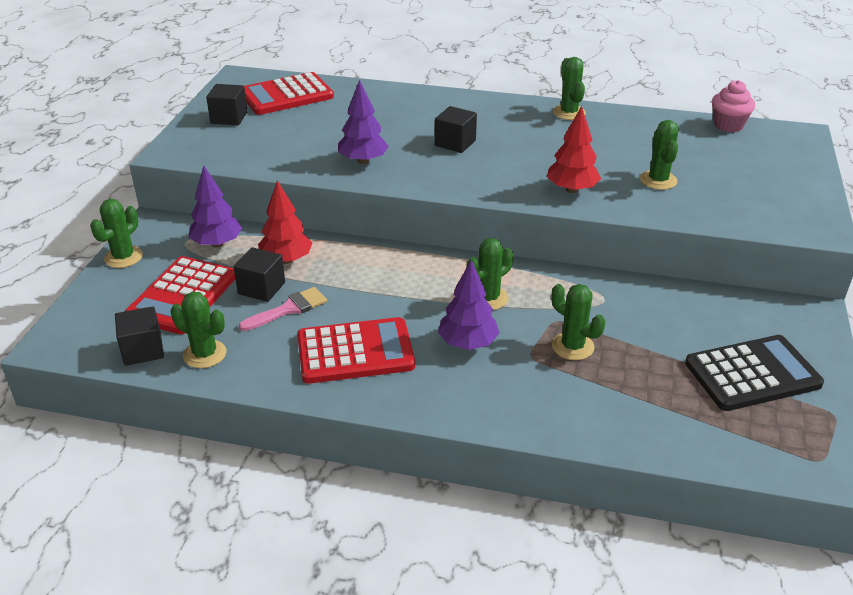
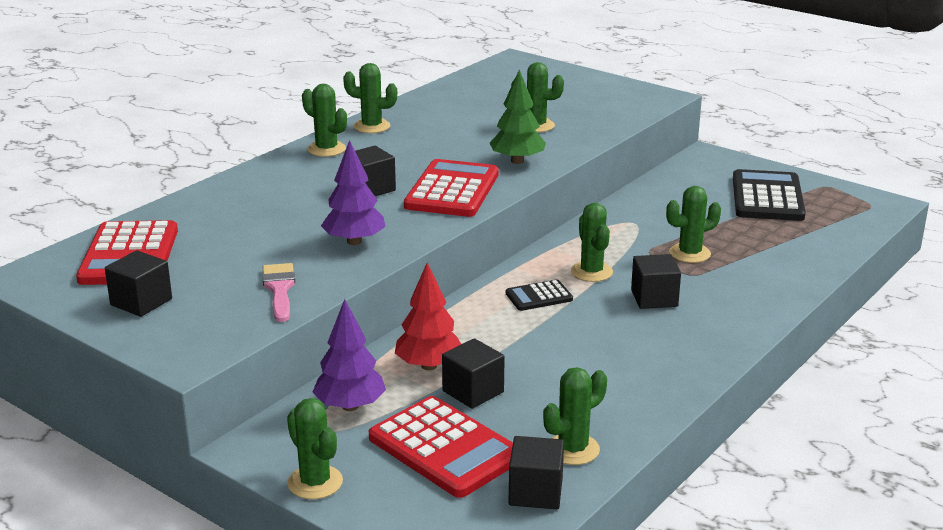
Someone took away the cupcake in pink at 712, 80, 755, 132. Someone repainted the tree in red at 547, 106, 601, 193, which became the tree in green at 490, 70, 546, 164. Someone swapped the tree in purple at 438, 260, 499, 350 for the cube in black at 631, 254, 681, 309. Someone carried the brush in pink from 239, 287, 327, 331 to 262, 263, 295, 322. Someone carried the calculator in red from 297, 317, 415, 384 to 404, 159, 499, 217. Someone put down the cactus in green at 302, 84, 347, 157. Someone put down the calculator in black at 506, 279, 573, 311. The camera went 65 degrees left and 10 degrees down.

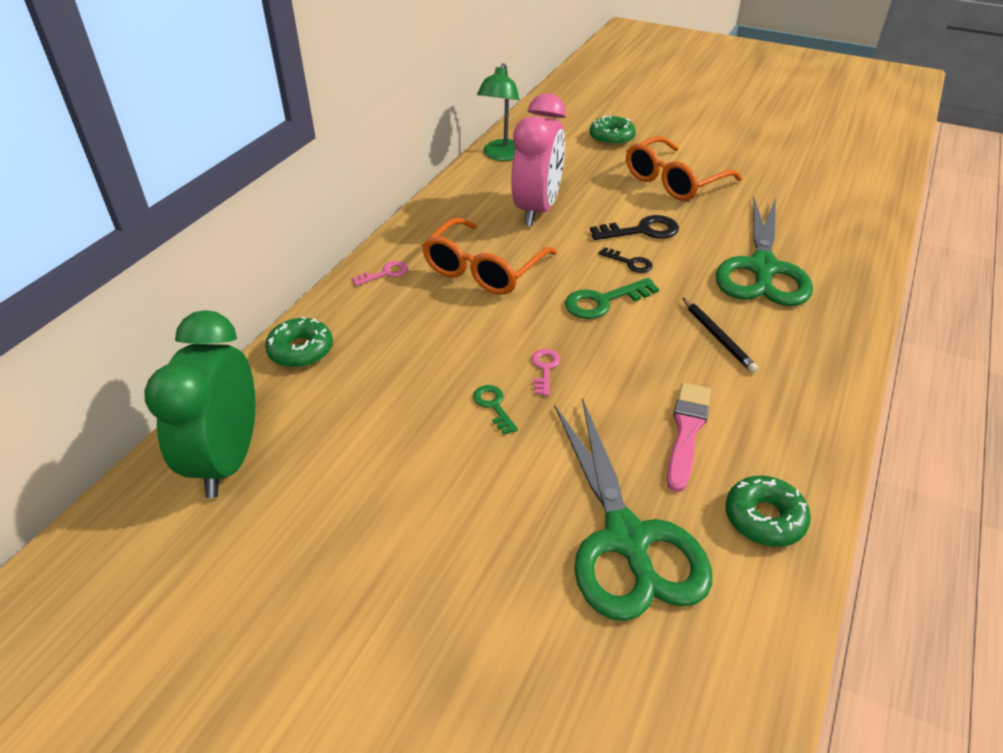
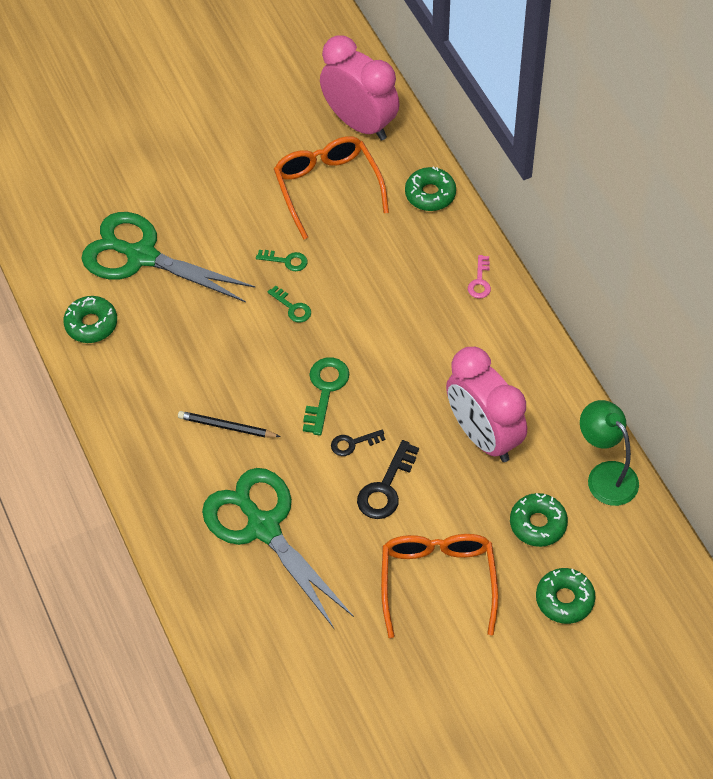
Someone carried the glasses in orange from 422, 218, 557, 295 to 274, 136, 389, 239. Someone repainted the clock in green at 144, 310, 255, 498, which became the clock in pink at 320, 36, 400, 141. Someone repainted the key in pink at 532, 349, 561, 396, which became the key in green at 268, 286, 311, 322. Someone took away the brush in pink at 667, 383, 711, 492. Someone put down the donut in green at 510, 493, 568, 547. The camera went 130 degrees right and 15 degrees up.

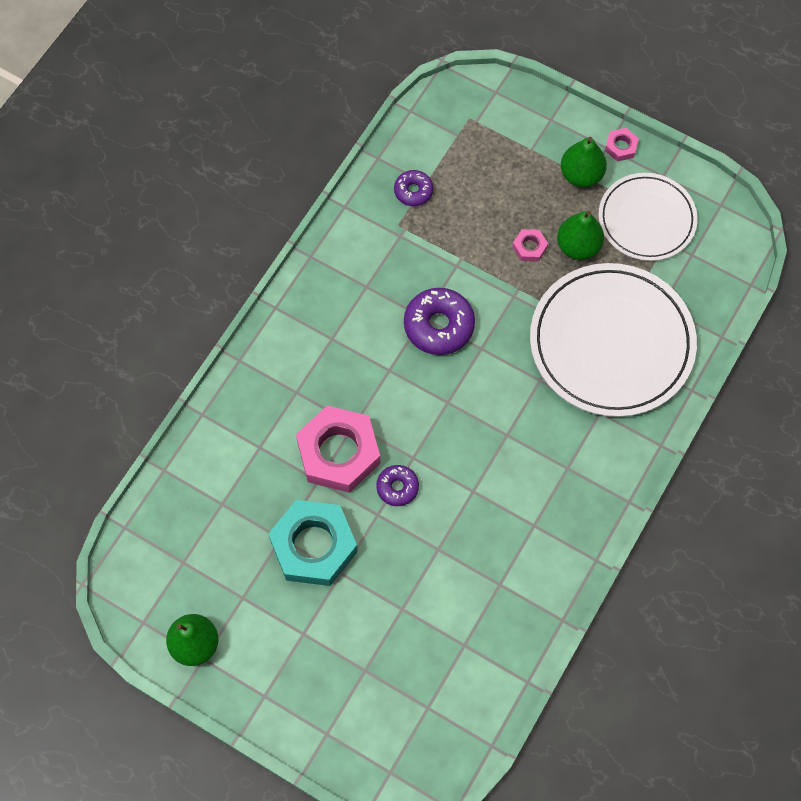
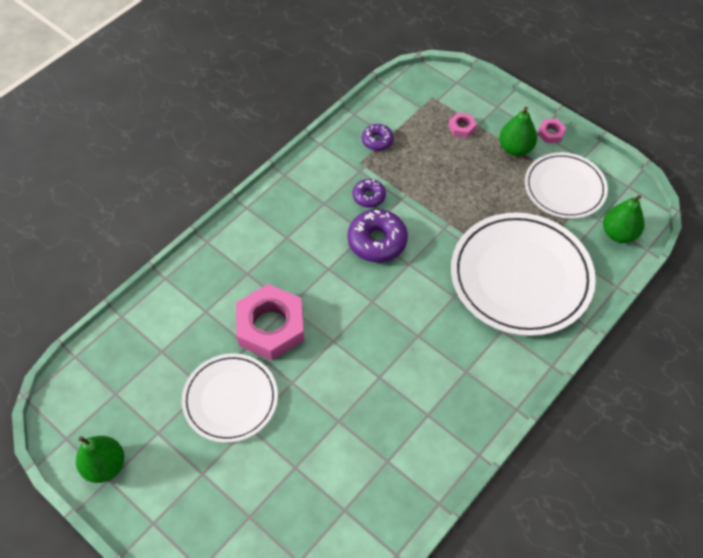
Someone carried the pear in green from 557, 211, 604, 260 to 603, 195, 645, 243. Someone carried the nut in pink from 512, 229, 548, 262 to 448, 112, 477, 138. Someone carried the donut in purple from 376, 465, 419, 506 to 353, 179, 386, 208. Someone swapped the nut in turquoise at 268, 500, 358, 586 for the plate in white at 182, 353, 278, 443. The camera went 10 degrees right and 10 degrees down.

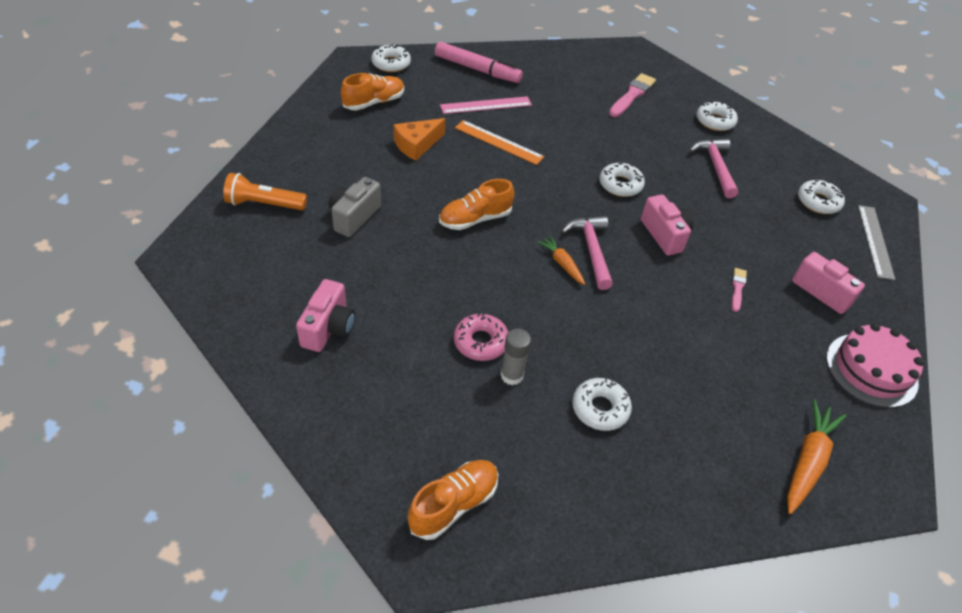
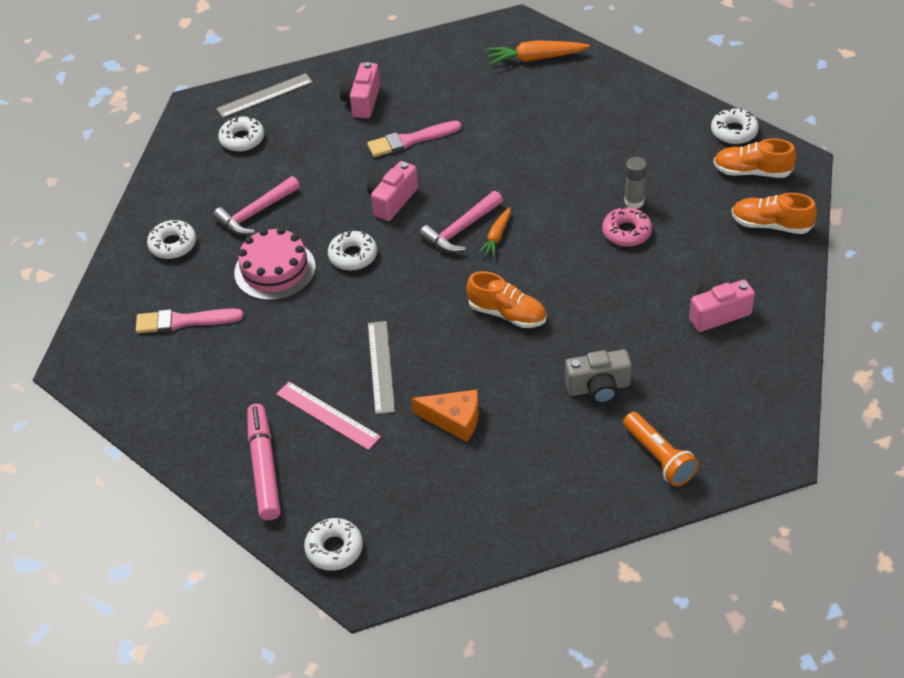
Someone carried the shoe in orange from 341, 73, 404, 110 to 732, 193, 817, 234. Someone repainted the ruler in orange at 455, 120, 544, 165, which became the ruler in grey at 368, 321, 395, 414. Someone scaled the brush in pink at 731, 268, 747, 312 by 1.81. Someone carried the cake in pink from 826, 323, 924, 408 to 234, 227, 316, 300. Someone carried the donut in white from 572, 378, 632, 431 to 711, 108, 759, 144. The camera went 120 degrees left and 0 degrees up.

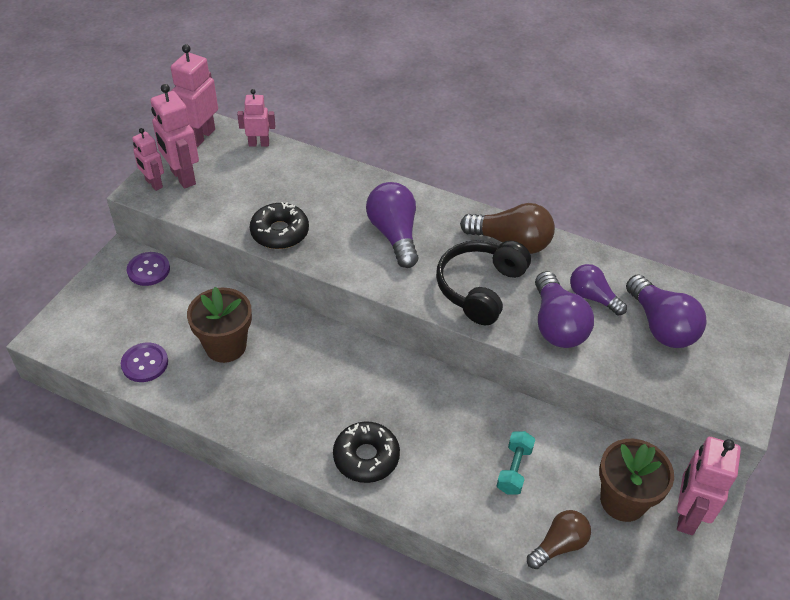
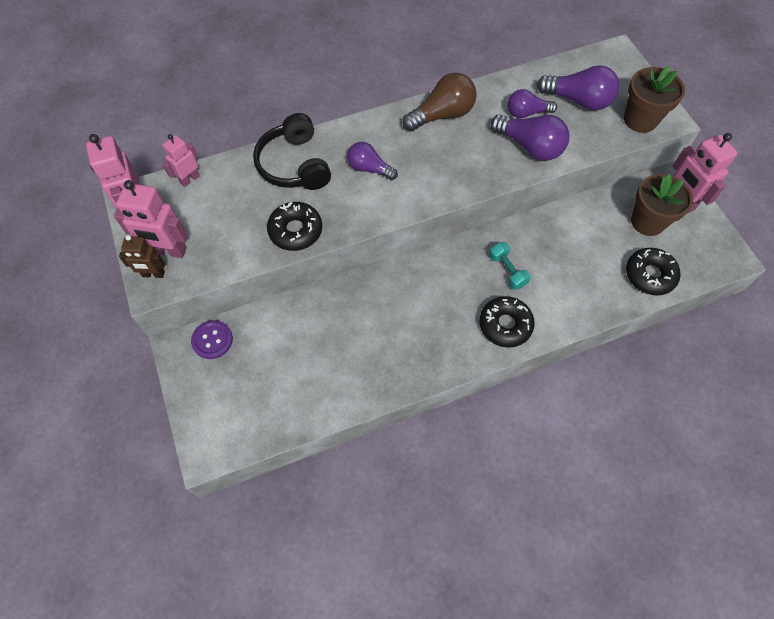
Someone repainted the robot in pink at 132, 128, 164, 191, which became the robot in brown at 119, 235, 165, 278. Someone scaled the light bulb in purple at 366, 182, 418, 268 by 0.65. Someone carried the headphones in black from 436, 240, 531, 325 to 253, 113, 331, 190. Someone carried the flower pot in brown from 187, 287, 252, 363 to 624, 66, 685, 133. Someone took away the button in purple at 121, 342, 168, 382. Someone carried the dumbbell in turquoise from 497, 431, 535, 495 to 489, 242, 531, 290. Someone swapped the light bulb in brown at 527, 510, 591, 569 for the donut in black at 626, 248, 681, 296. The camera went 45 degrees left and 15 degrees up.

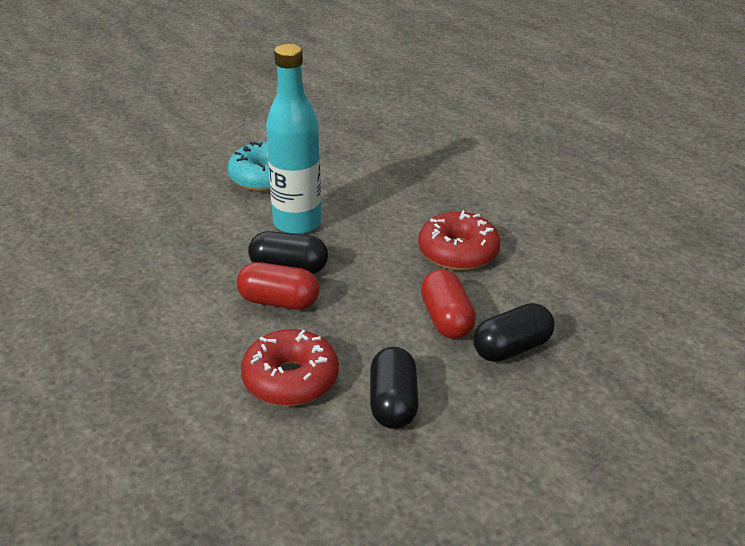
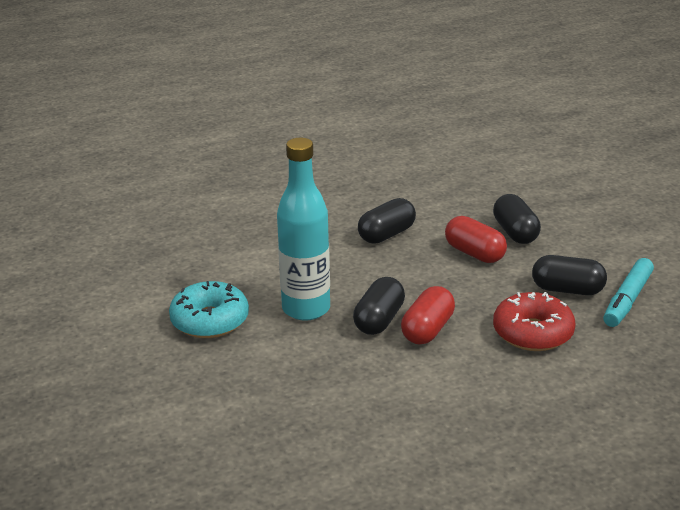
Someone swapped the donut in red at 418, 210, 500, 271 for the capsule in black at 358, 198, 416, 244. Someone rotated the capsule in red at 421, 269, 476, 339 by 45 degrees clockwise. Someone put down the marker in turquoise at 603, 258, 654, 327. The camera went 75 degrees left and 5 degrees down.

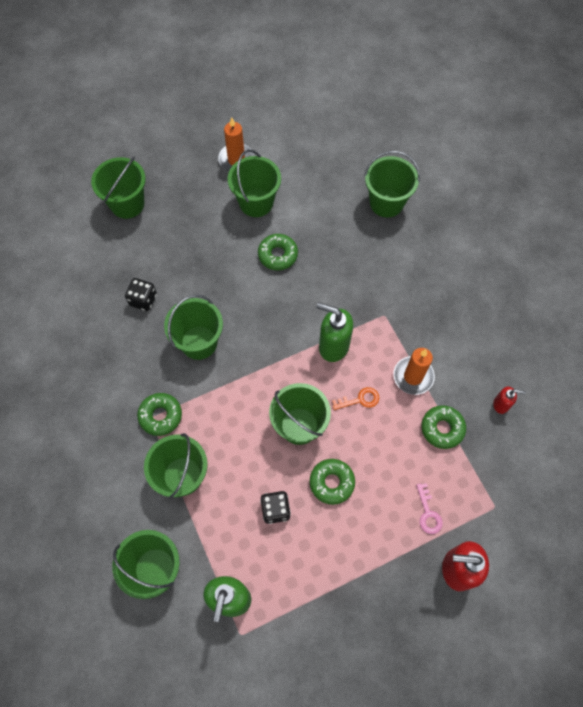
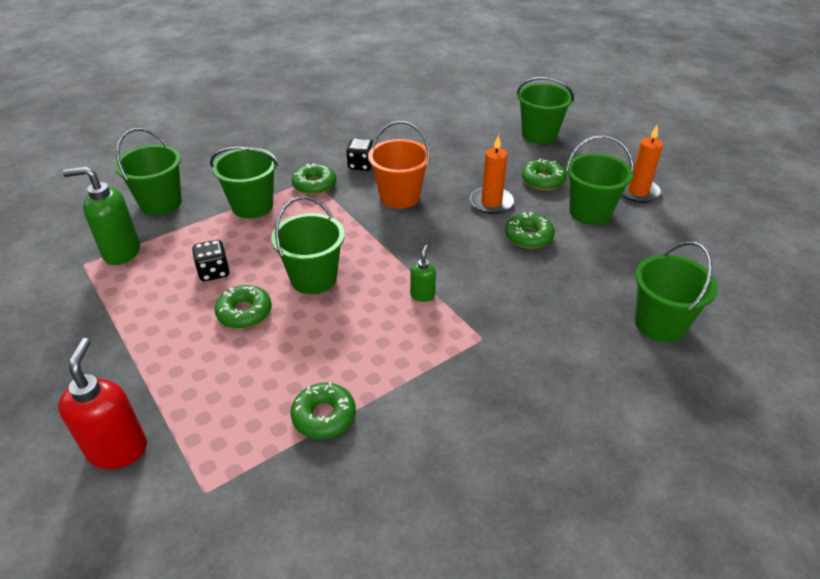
Someone carried the dice in black from 125, 278, 157, 311 to 346, 138, 373, 171. Someone repainted the bucket in green at 164, 294, 223, 360, which became the bucket in orange at 368, 121, 431, 209. Someone scaled the soap dispenser in green at 316, 302, 353, 362 by 0.53. Someone carried the candle in orange from 393, 348, 435, 395 to 470, 134, 514, 214. Someone took away the key in orange at 332, 387, 379, 410. Someone took away the soap dispenser in red at 493, 387, 526, 414. Someone took away the key in pink at 416, 483, 443, 534. Someone put down the donut in green at 522, 158, 567, 190. The camera went 80 degrees right and 25 degrees down.

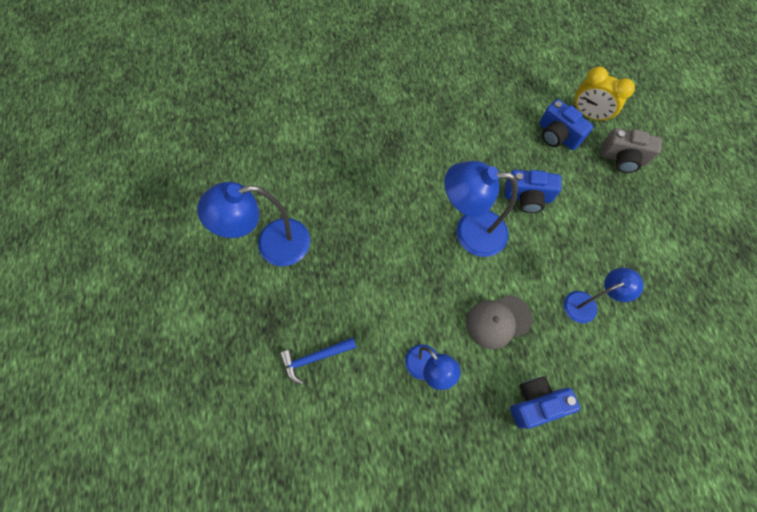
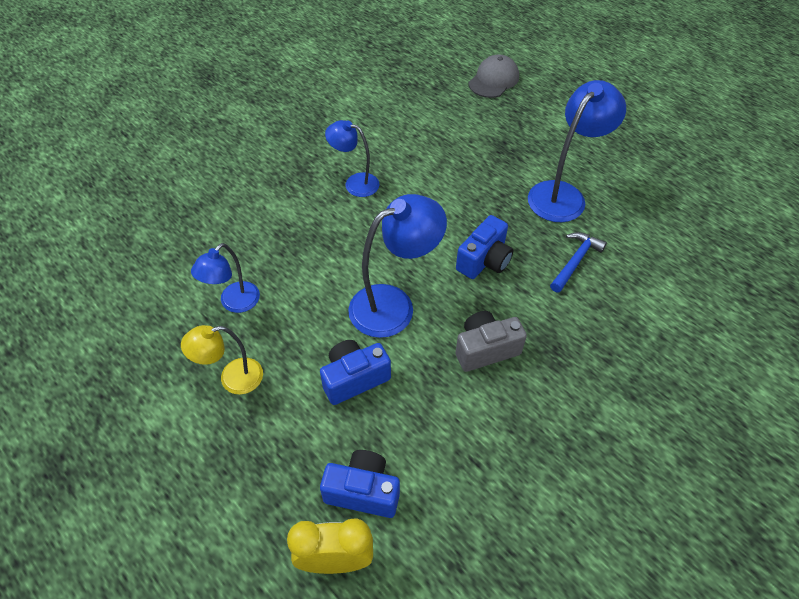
Someone carried the camera in grey from 601, 128, 662, 173 to 455, 311, 527, 372. Someone carried the cap in grey from 466, 295, 532, 349 to 468, 55, 519, 98. Someone carried the hammer in blue from 280, 337, 357, 385 to 550, 232, 607, 292. Someone carried the camera in blue from 510, 376, 580, 429 to 456, 215, 514, 279. Someone put down the lamp in yellow at 181, 325, 263, 395. The camera went 145 degrees right and 15 degrees down.

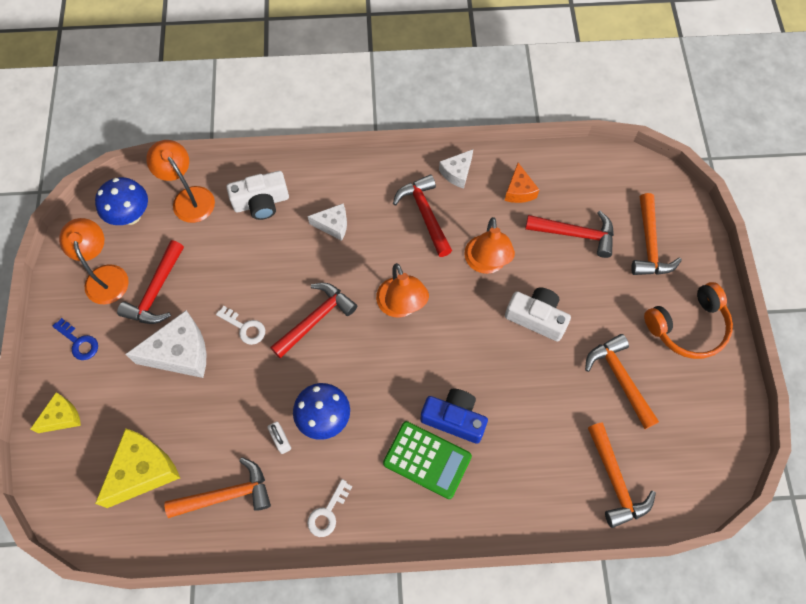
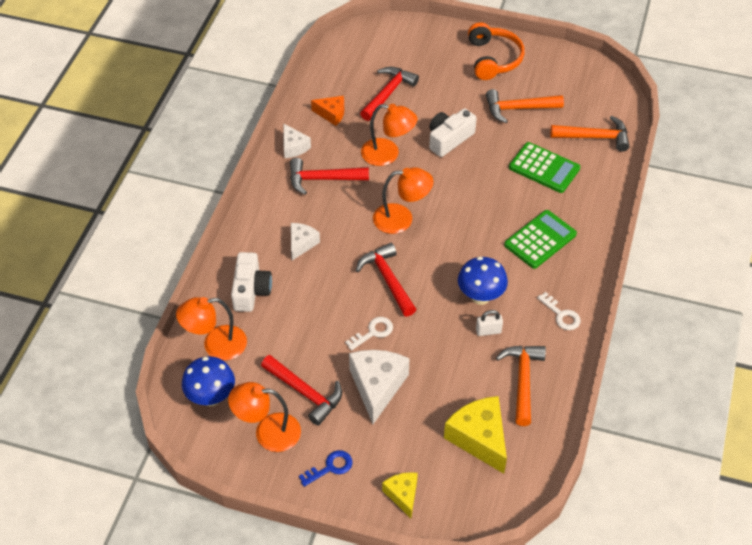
Someone took away the hammer in orange at 631, 193, 682, 275. Someone took away the camera in blue at 420, 389, 488, 444. Someone put down the calculator in green at 509, 142, 580, 193. The camera went 70 degrees left and 15 degrees down.

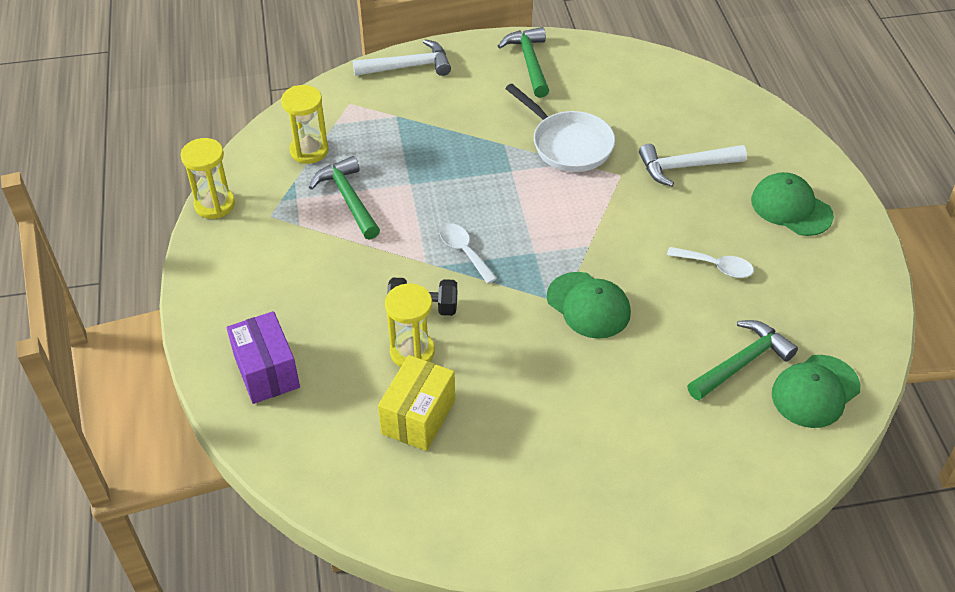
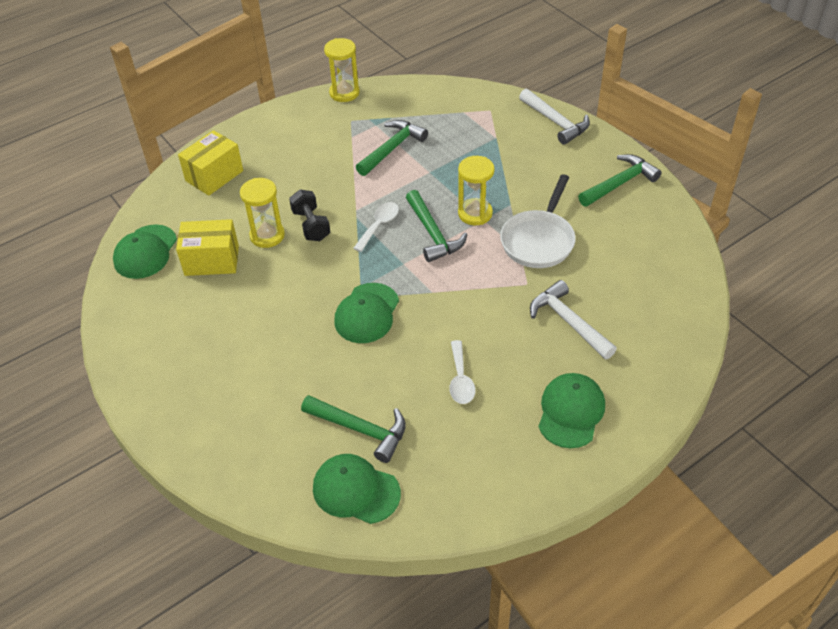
Someone carried the hourglass in yellow from 281, 85, 329, 164 to 458, 156, 495, 225. Someone repainted the box in purple at 227, 311, 300, 404, which became the box in yellow at 178, 130, 243, 196. Someone put down the hammer in green at 406, 190, 468, 262. Someone put down the cap in green at 113, 224, 177, 279. The camera went 65 degrees right and 0 degrees up.

